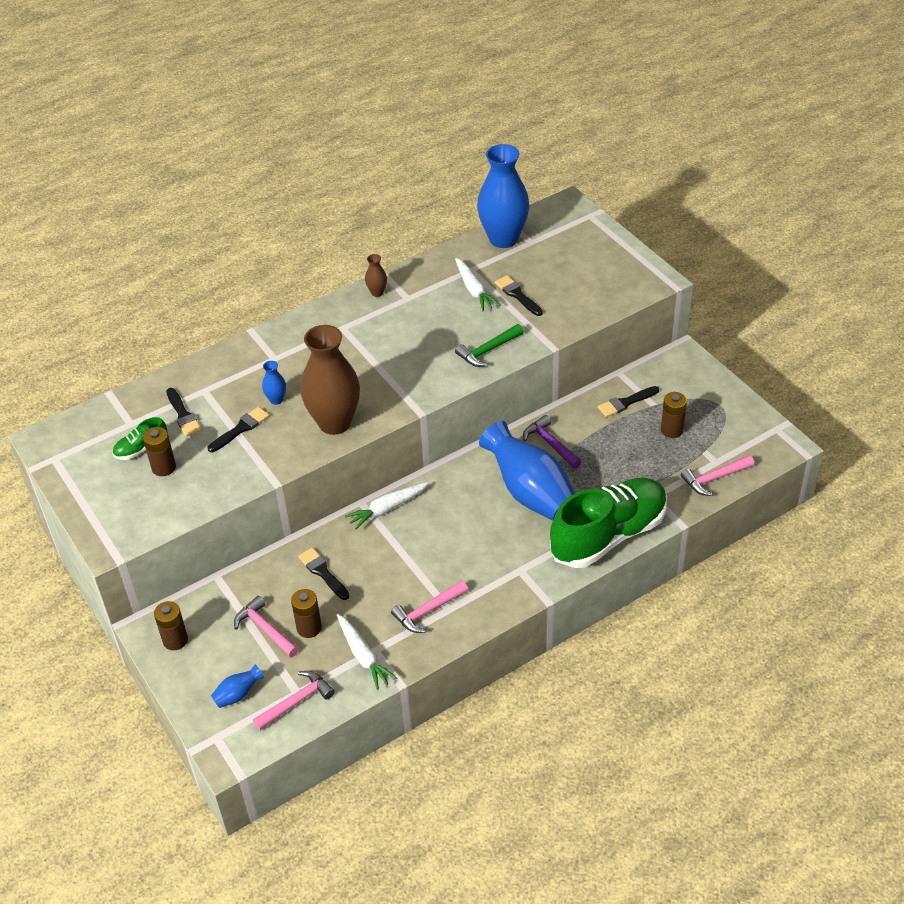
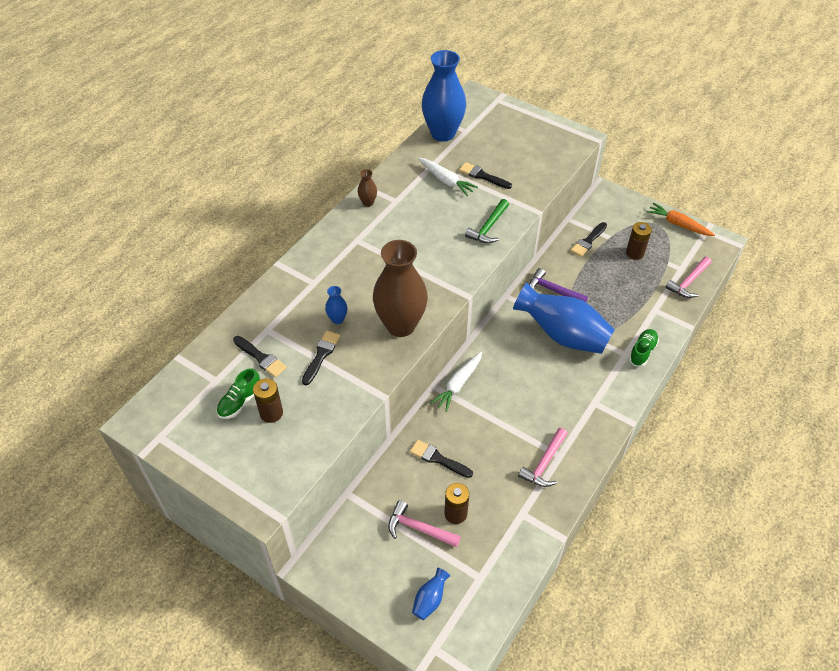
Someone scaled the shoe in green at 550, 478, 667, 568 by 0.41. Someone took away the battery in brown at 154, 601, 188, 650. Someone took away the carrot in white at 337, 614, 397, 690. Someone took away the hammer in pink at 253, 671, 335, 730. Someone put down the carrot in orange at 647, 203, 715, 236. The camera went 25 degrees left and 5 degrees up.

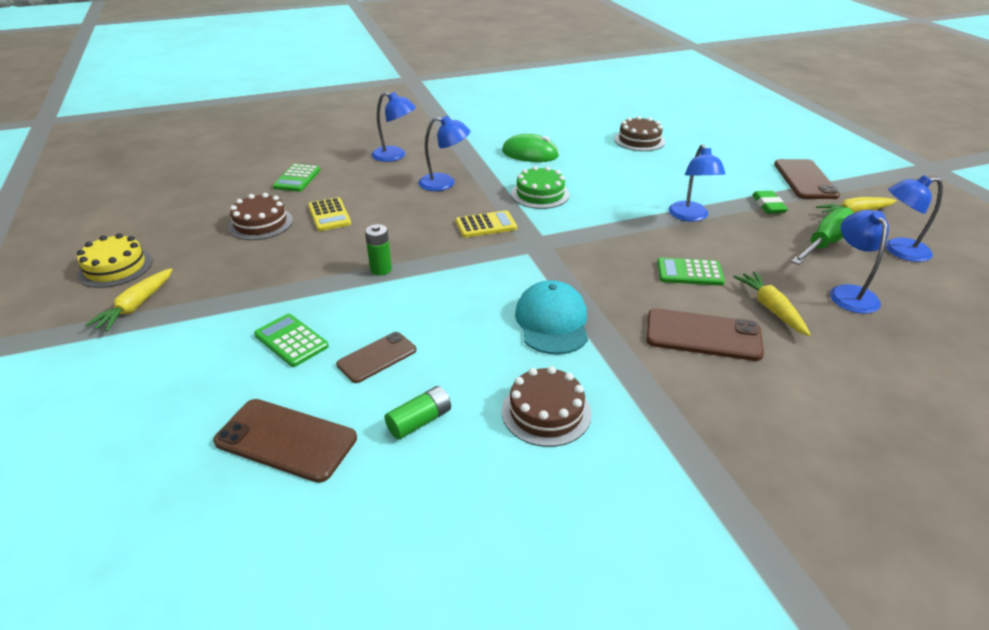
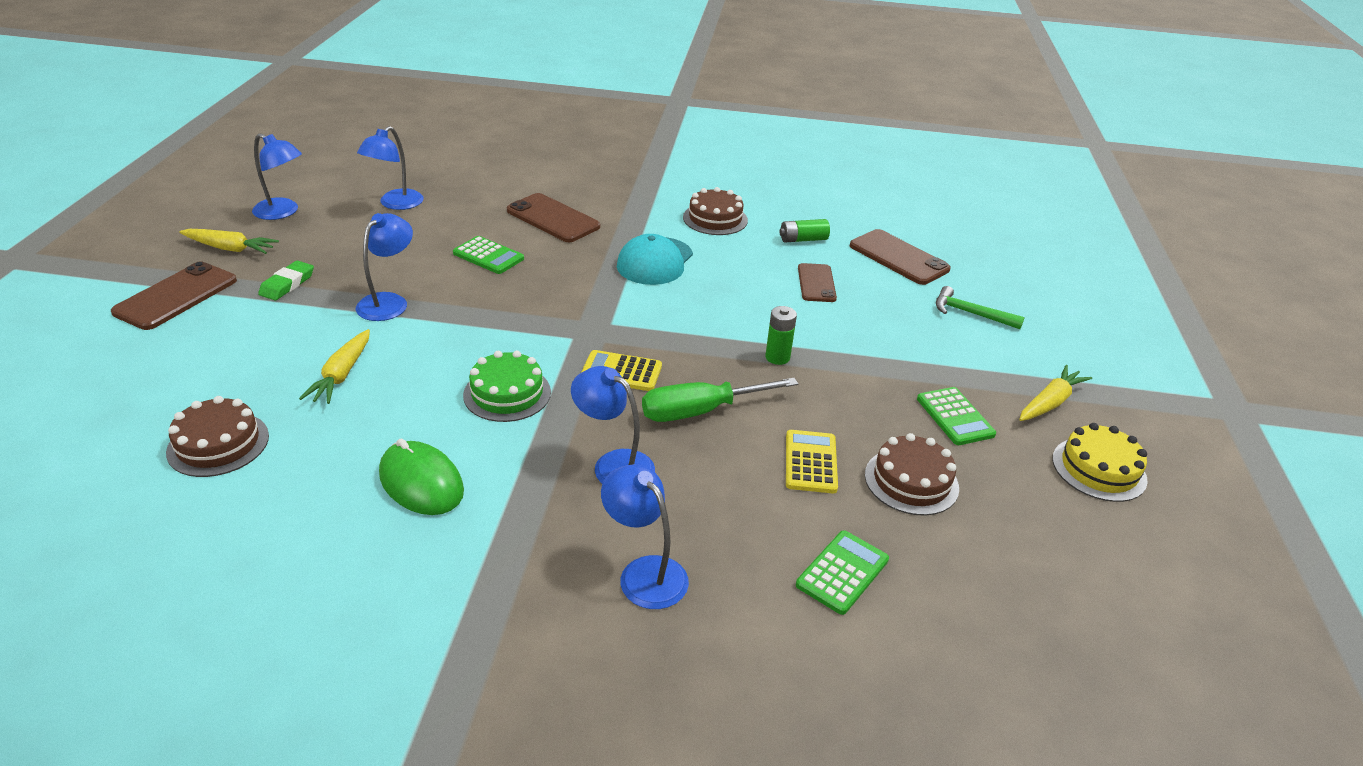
Someone carried the screwdriver in green from 791, 207, 854, 265 to 642, 378, 798, 422. Someone carried the carrot in yellow from 733, 271, 811, 336 to 299, 329, 370, 404. Someone carried the calculator in green from 254, 314, 329, 367 to 917, 387, 996, 445. Someone rotated the phone in brown at 336, 332, 416, 383 by 75 degrees counterclockwise. Someone put down the hammer in green at 936, 286, 1025, 329. The camera went 155 degrees left and 0 degrees up.

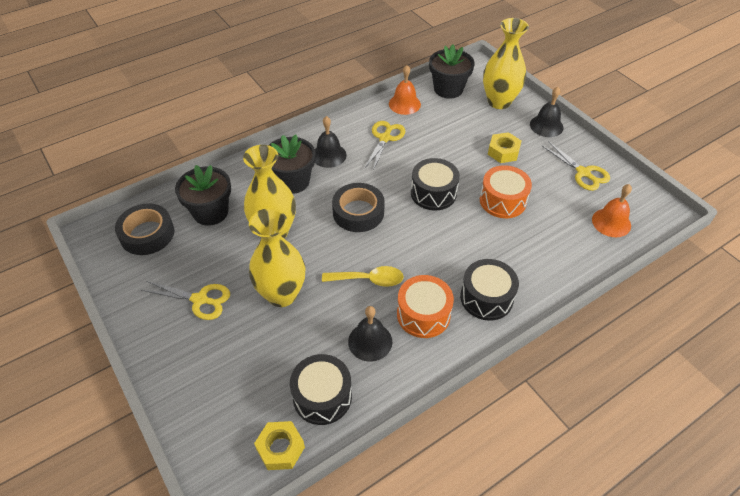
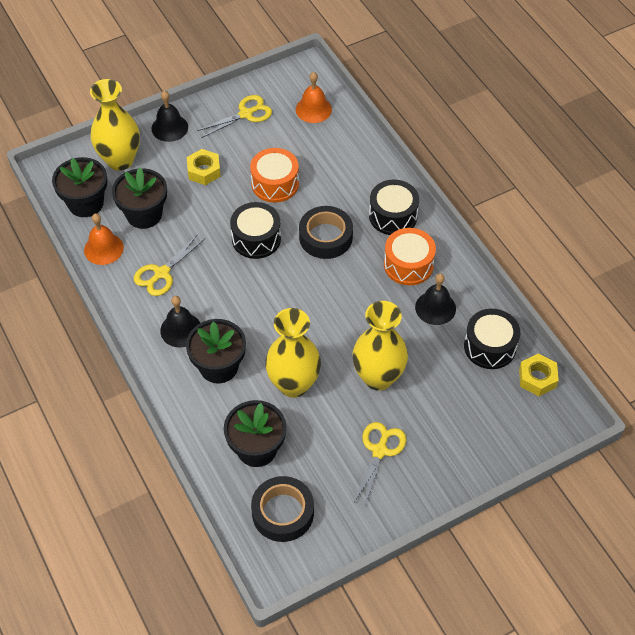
Someone rotated the scissors in yellow at 364, 121, 406, 171 by 75 degrees counterclockwise. Someone carried the tape in black from 332, 183, 385, 232 to 299, 206, 353, 259. Someone took away the spoon in yellow at 322, 266, 404, 287. Someone put down the flower pot in black at 112, 168, 167, 229. The camera went 85 degrees left and 5 degrees up.

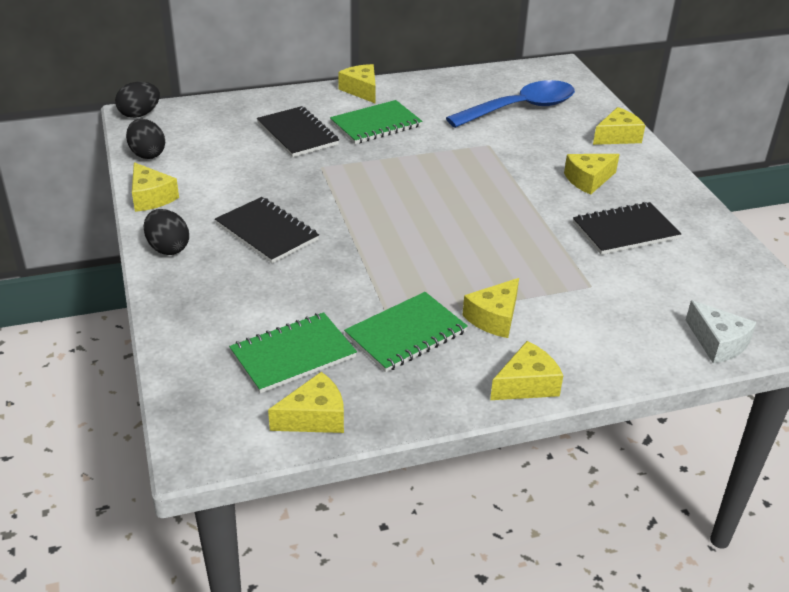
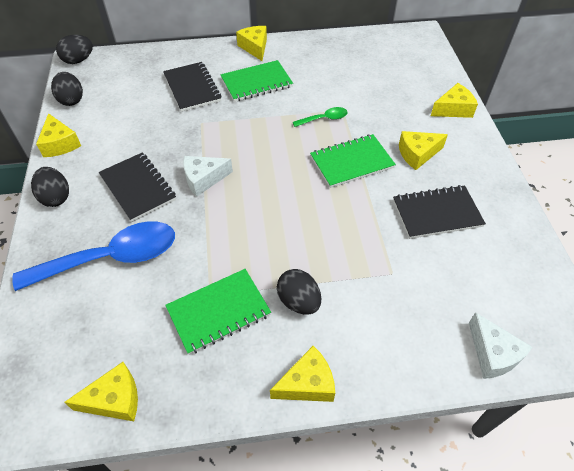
Someone carried the spoon in blue from 446, 80, 575, 128 to 12, 221, 175, 291. Someone swapped the cheese in yellow at 462, 278, 519, 338 for the egg in black at 277, 269, 321, 315. Someone carried the notebook in green from 229, 312, 357, 393 to 310, 134, 396, 188. Someone put down the spoon in green at 293, 107, 348, 127. Someone put down the cheese in white at 183, 156, 233, 197. The camera went 10 degrees right and 15 degrees up.

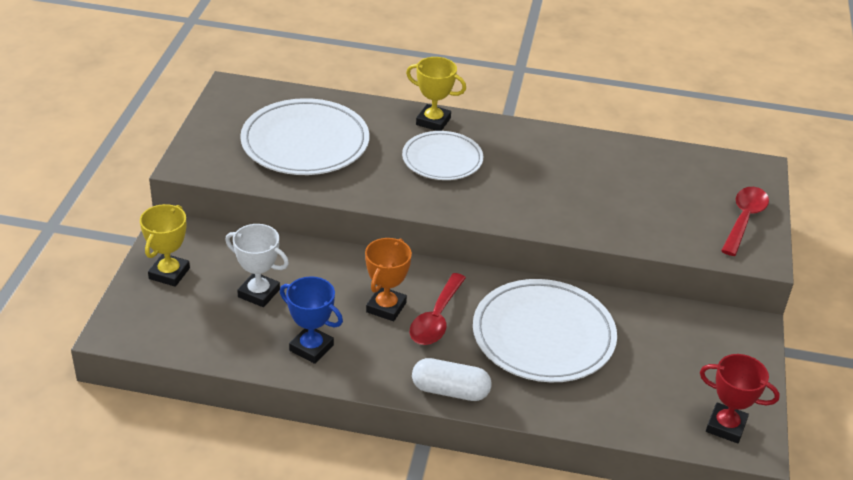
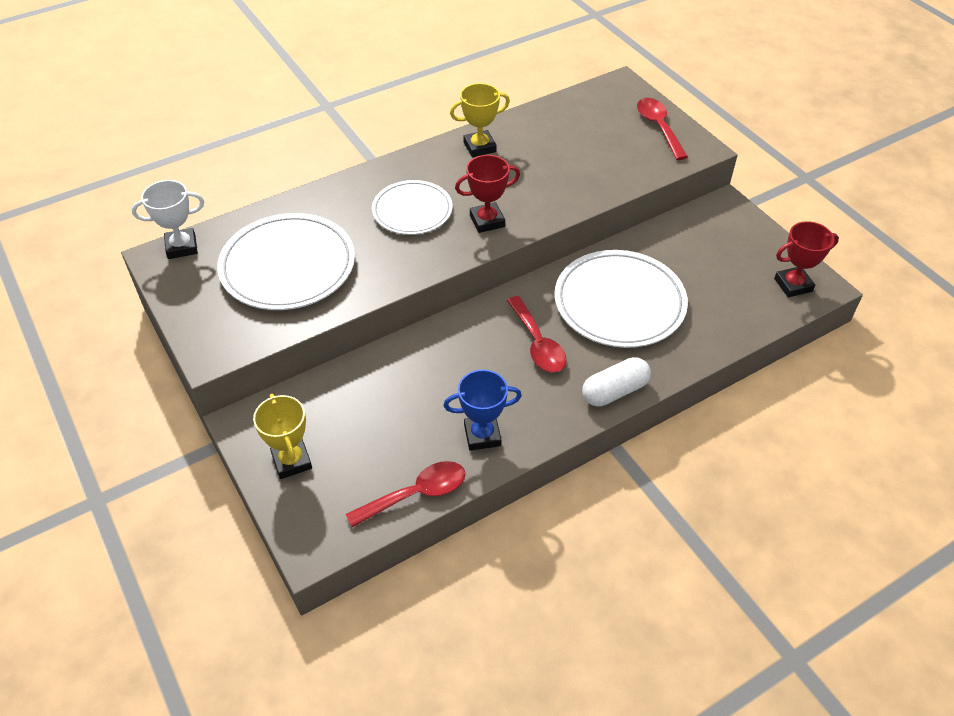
Someone carried the trophy in yellow from 406, 57, 466, 131 to 450, 83, 510, 157. Someone carried the trophy in white from 225, 224, 289, 307 to 132, 180, 204, 259. Someone took away the trophy in orange at 365, 238, 412, 321. Someone put down the trophy in red at 455, 155, 520, 233. Someone put down the spoon in red at 346, 461, 466, 527. The camera went 40 degrees left and 10 degrees up.

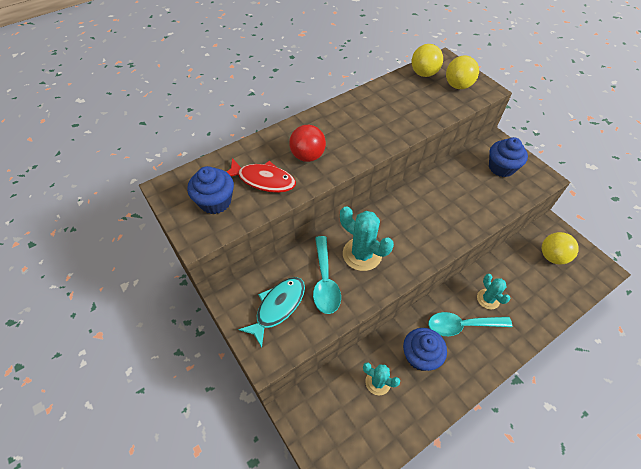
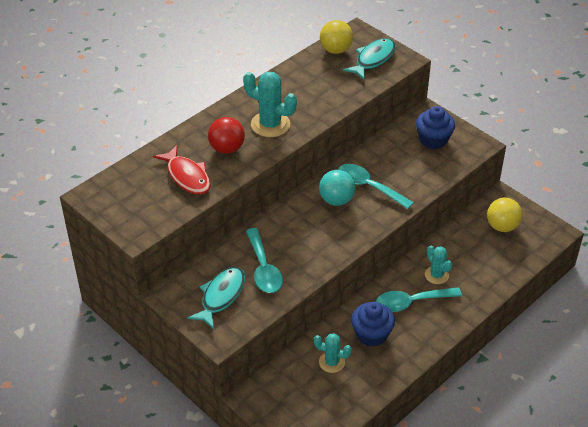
Someone swapped the ball in yellow at 446, 56, 479, 89 for the fish in turquoise at 343, 38, 396, 80. Someone rotated the fish in red at 227, 158, 296, 193 by 45 degrees clockwise. Someone took away the cupcake in blue at 187, 166, 234, 214. Someone carried the cactus in turquoise from 340, 206, 394, 271 to 243, 72, 297, 137. Someone put down the spoon in turquoise at 338, 164, 414, 209. Someone put down the ball in turquoise at 319, 170, 355, 206. The camera went 10 degrees left and 10 degrees down.

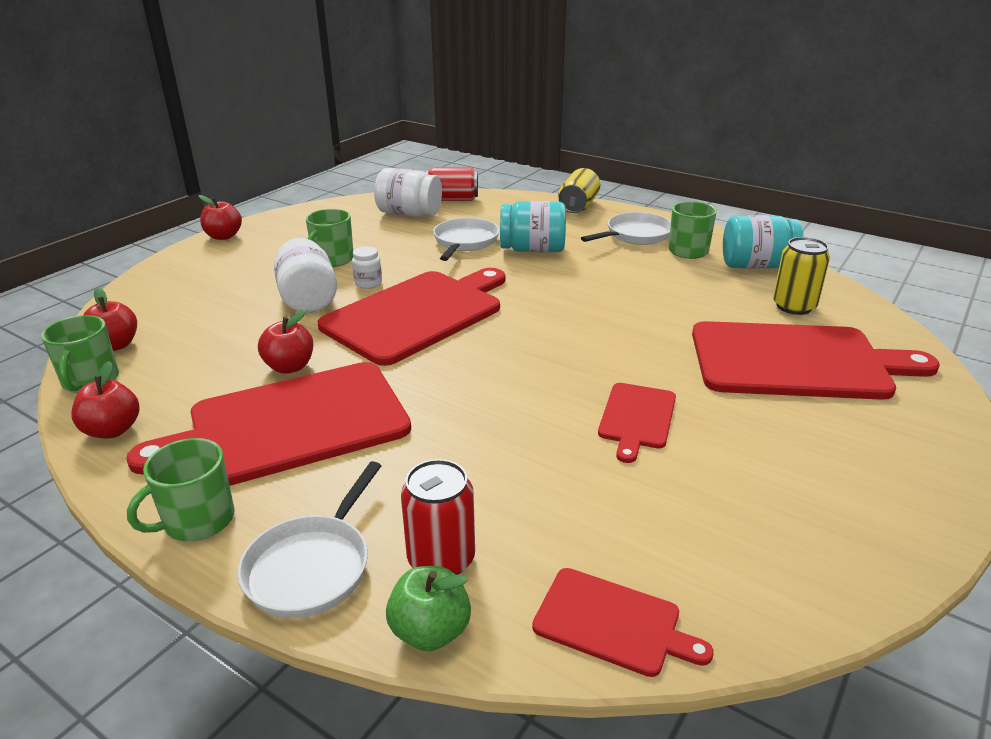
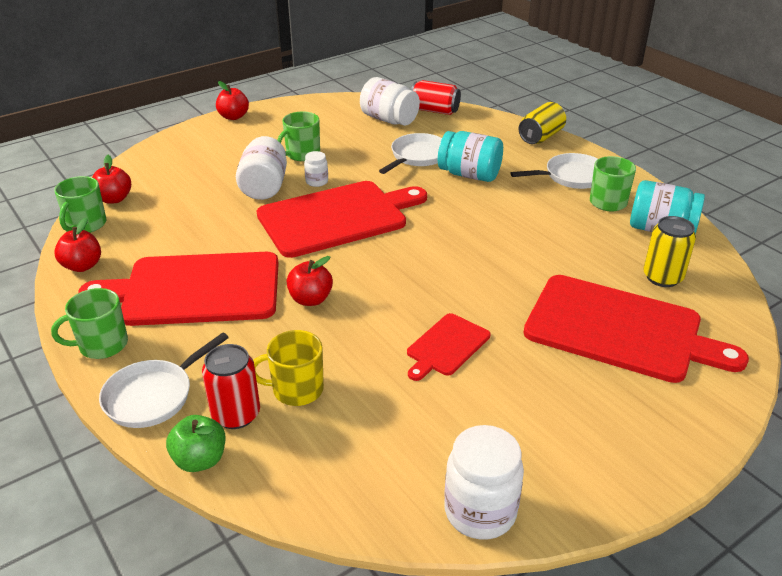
Someone carried the apple in red from 258, 310, 313, 374 to 287, 256, 333, 306. Someone took away the cutting board in red at 532, 568, 714, 677. Someone put down the mug in yellow at 253, 330, 324, 406. Someone put down the jar in white at 444, 425, 524, 540. The camera went 20 degrees right and 5 degrees up.

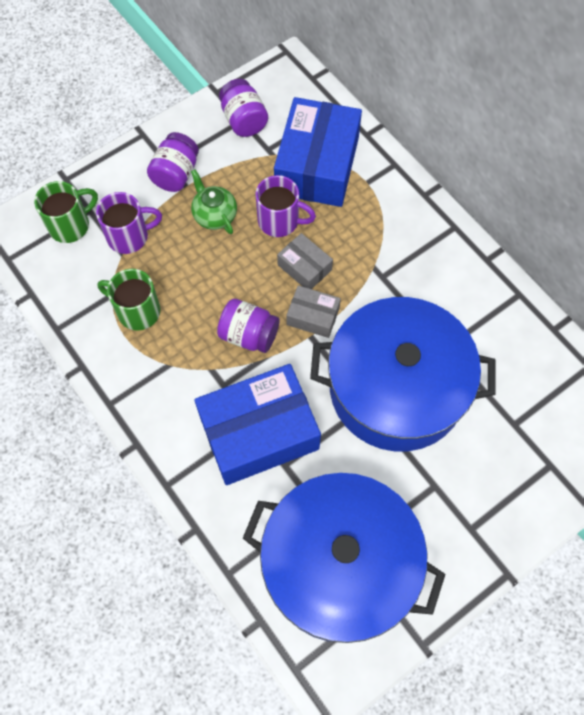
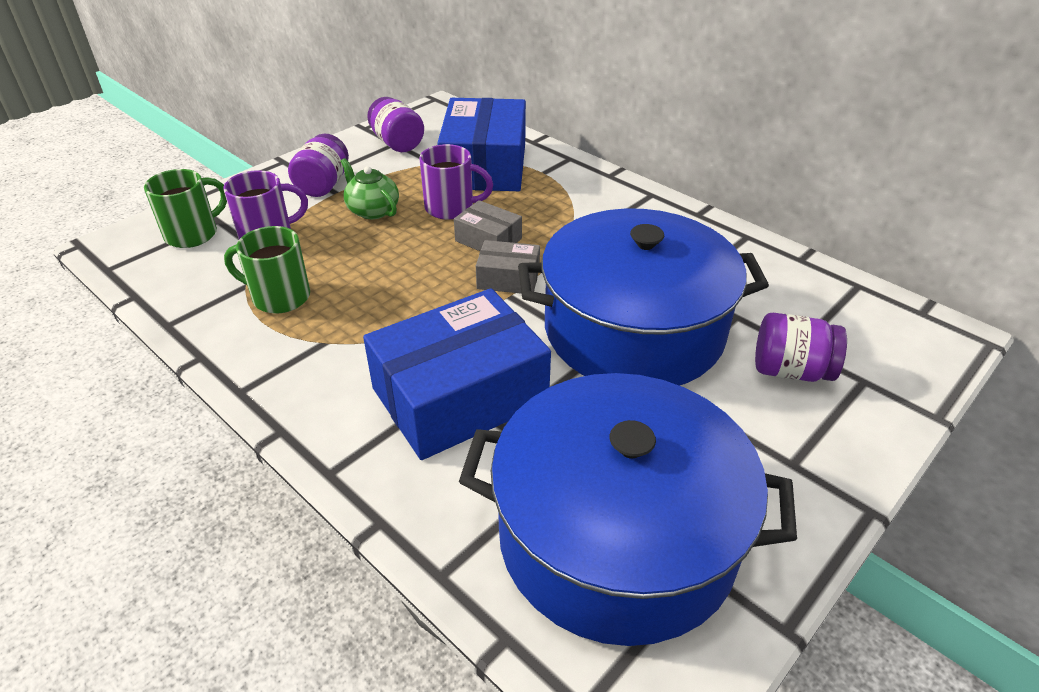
Someone carried the jar in purple from 217, 298, 279, 353 to 755, 313, 847, 382. The camera went 10 degrees left and 25 degrees down.

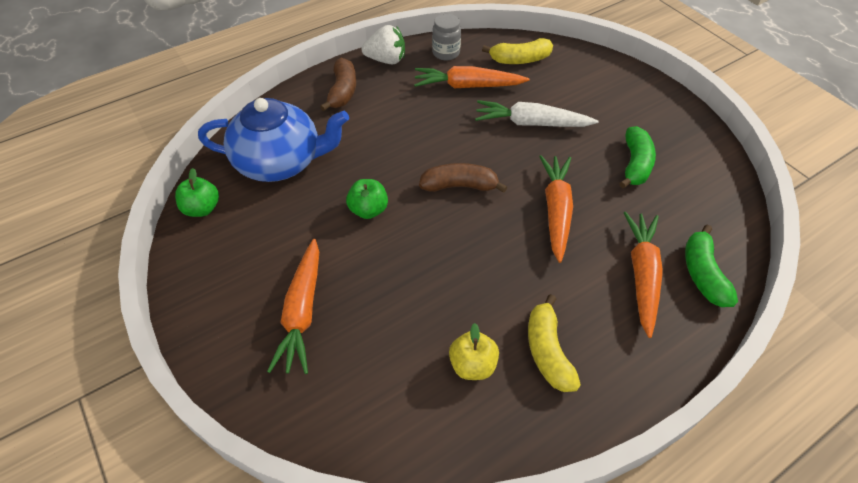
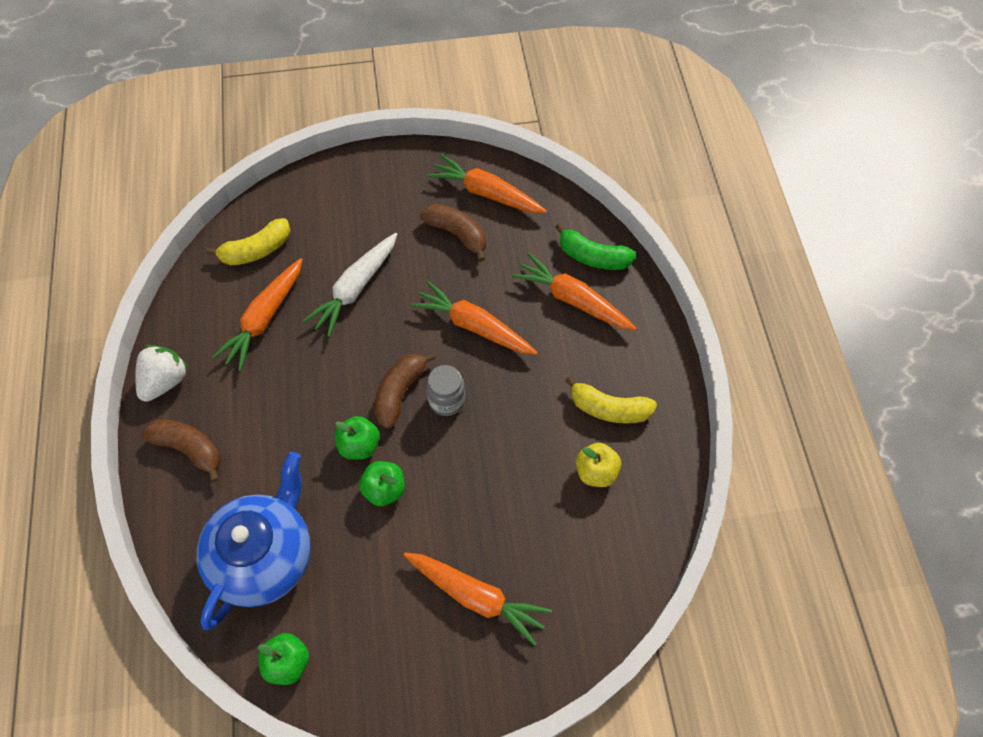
Someone carried the jar in grey from 432, 14, 461, 60 to 426, 365, 465, 416. Someone rotated the banana in yellow at 482, 38, 553, 64 by 45 degrees clockwise. Someone repainted the banana in green at 619, 126, 656, 188, which became the banana in brown at 420, 204, 486, 262. Someone put down the carrot in orange at 427, 154, 547, 213. Someone put down the apple in green at 335, 416, 379, 460. The camera went 65 degrees left and 10 degrees up.

